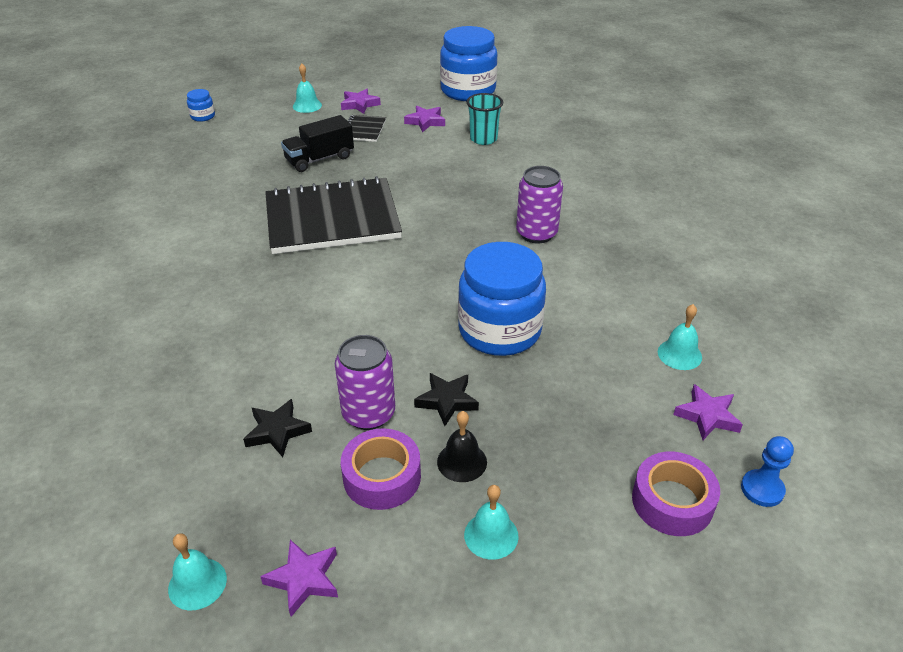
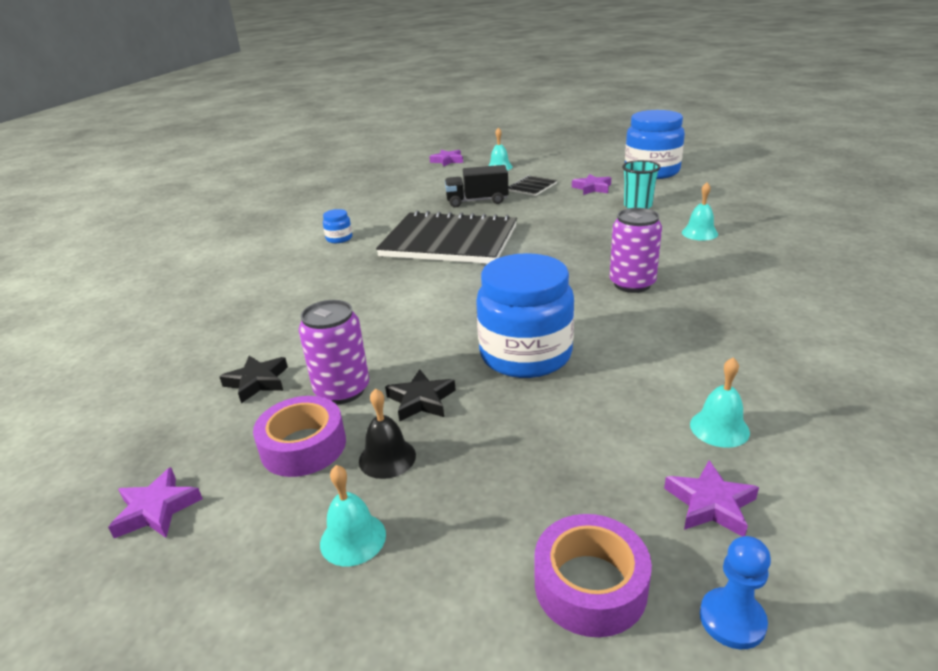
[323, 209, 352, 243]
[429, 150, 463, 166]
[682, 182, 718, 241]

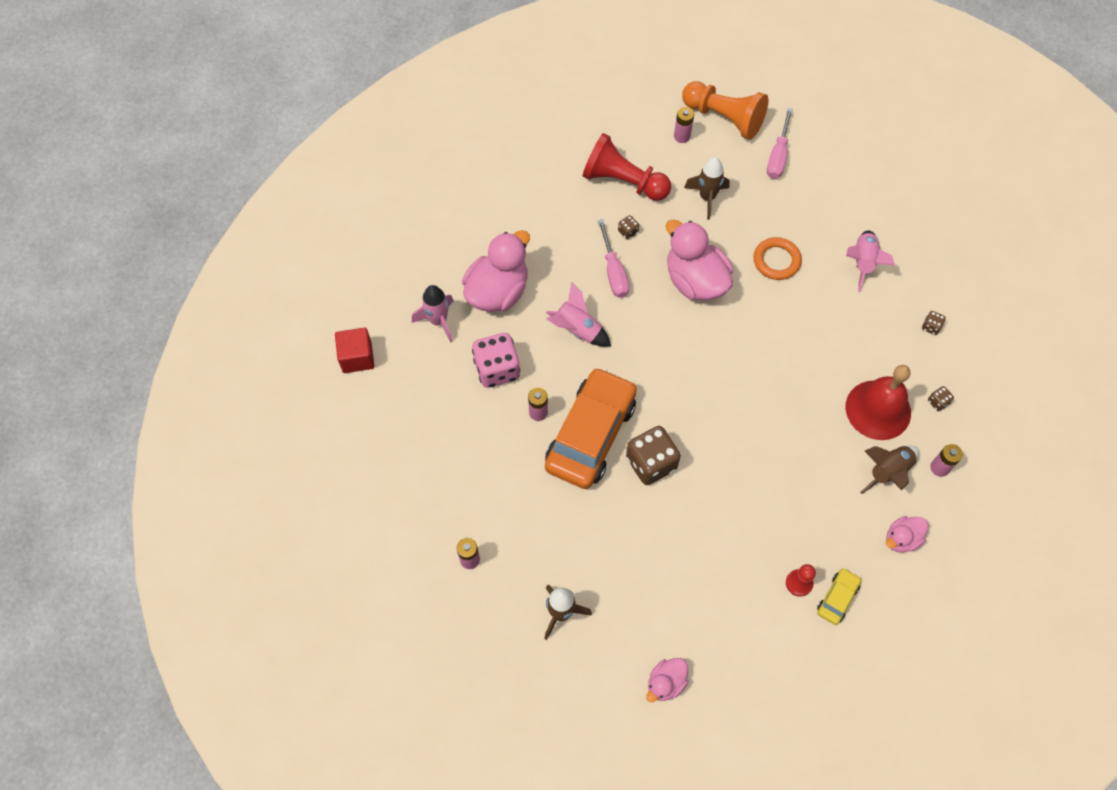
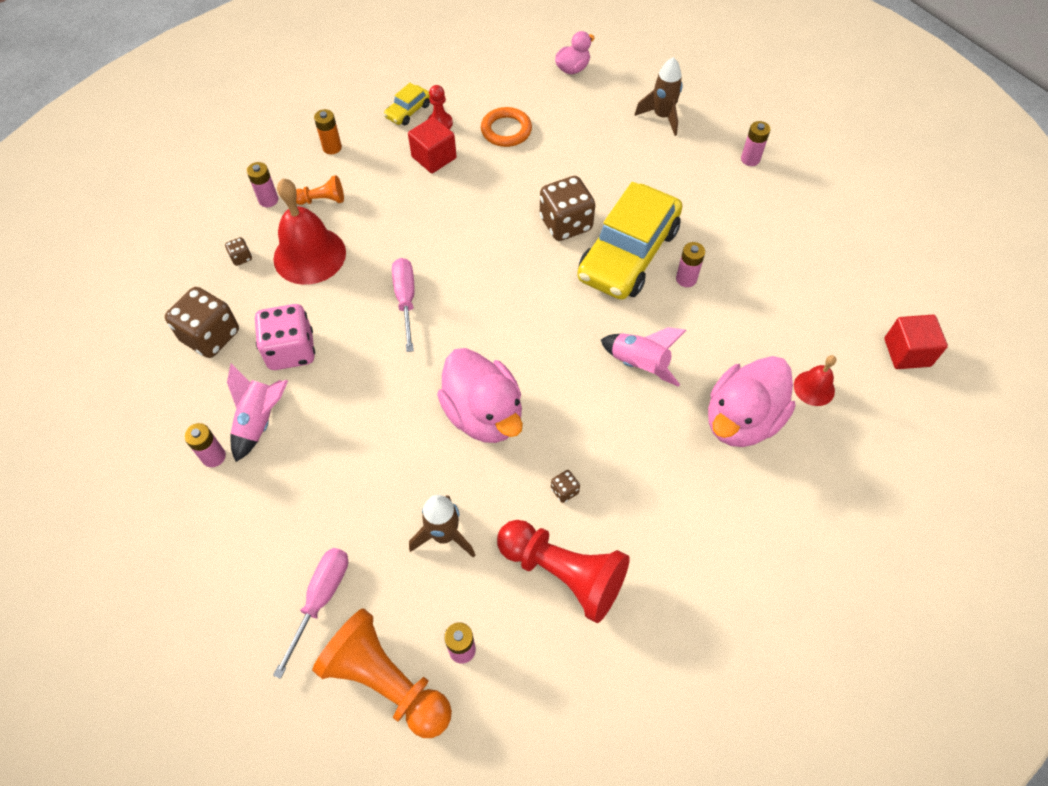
[392, 258, 414, 352]
[481, 107, 532, 147]
[794, 355, 836, 406]
[165, 287, 239, 358]
[255, 304, 315, 370]
[577, 182, 682, 300]
[296, 175, 344, 205]
[314, 109, 342, 154]
[408, 117, 457, 173]
[184, 423, 226, 467]

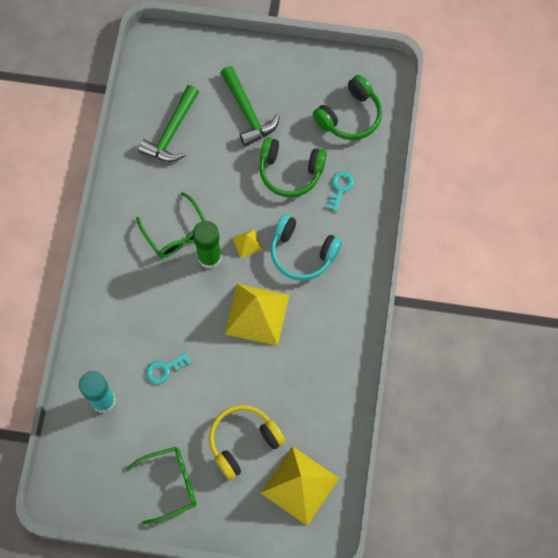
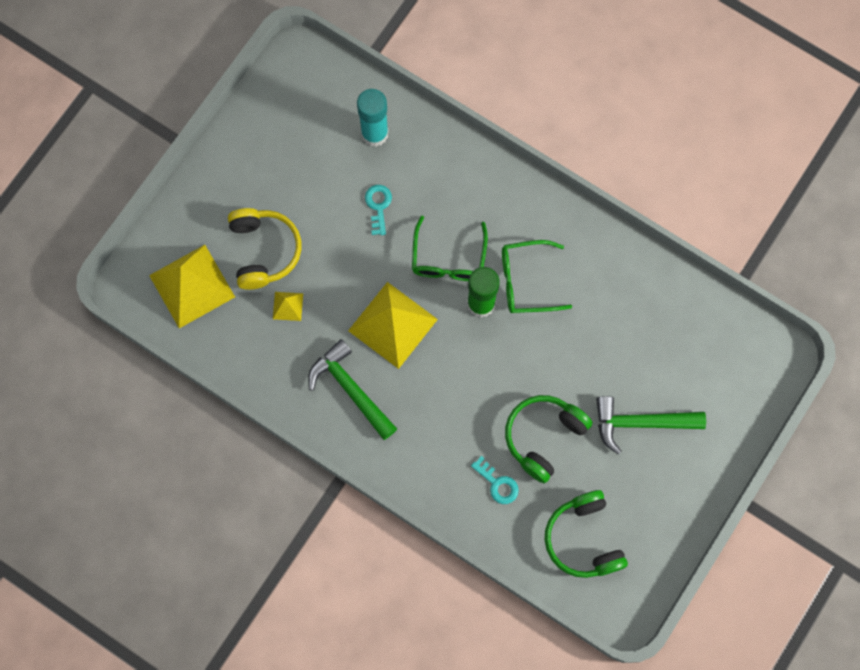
[308, 339, 397, 440]
[271, 214, 342, 281] (first image)
[273, 292, 303, 321]
[412, 216, 488, 281]

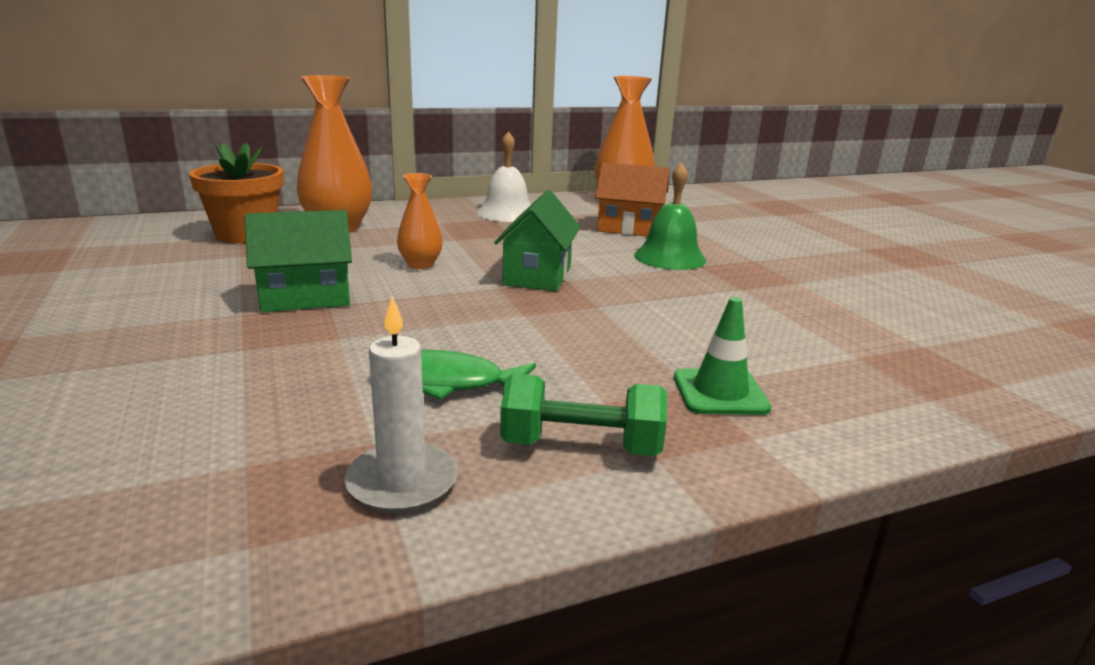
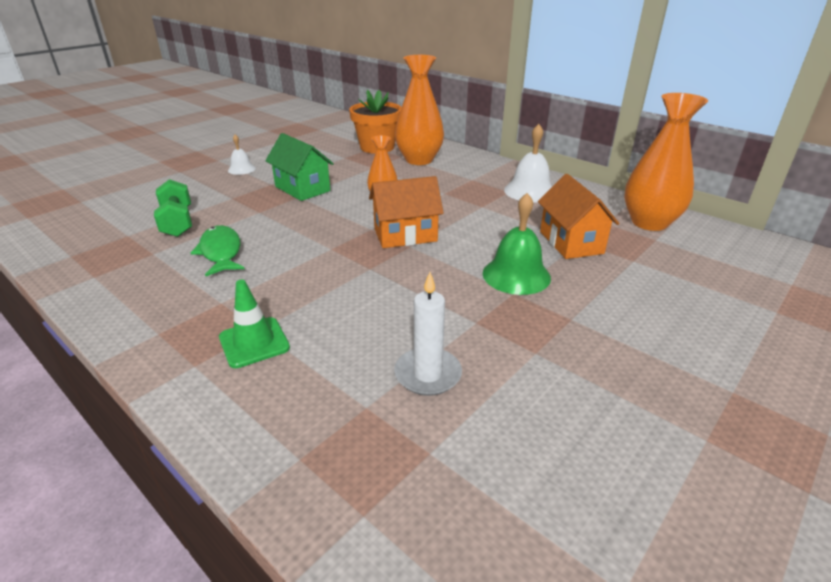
[369, 176, 444, 248]
[394, 272, 462, 396]
[154, 179, 192, 237]
[228, 134, 256, 175]

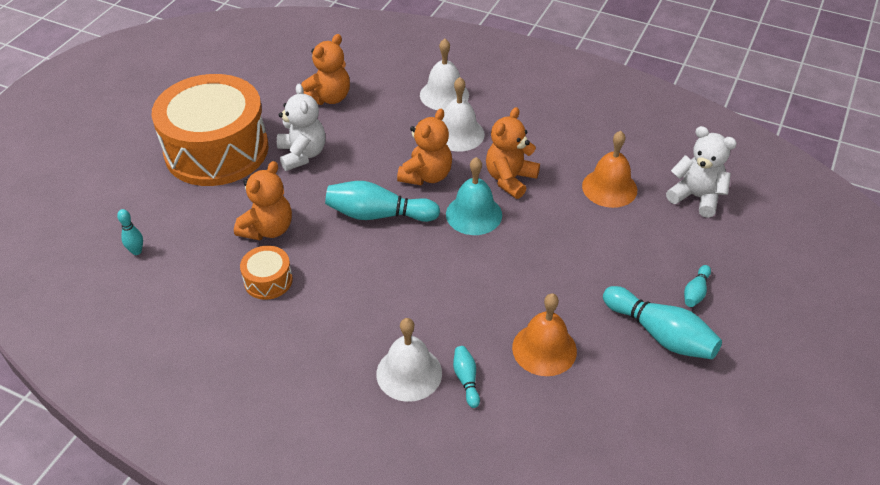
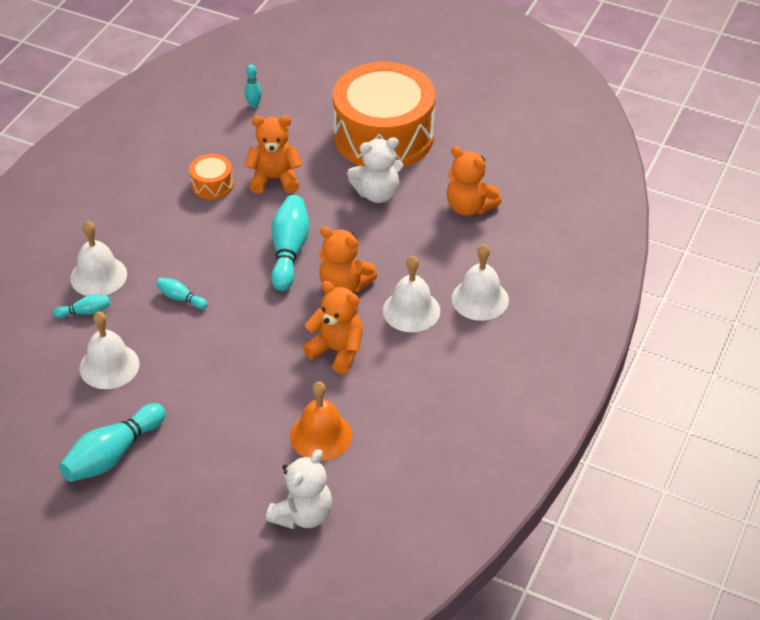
[446, 157, 502, 235] (first image)
[245, 115, 302, 194]
[156, 277, 208, 309]
[79, 311, 139, 389]

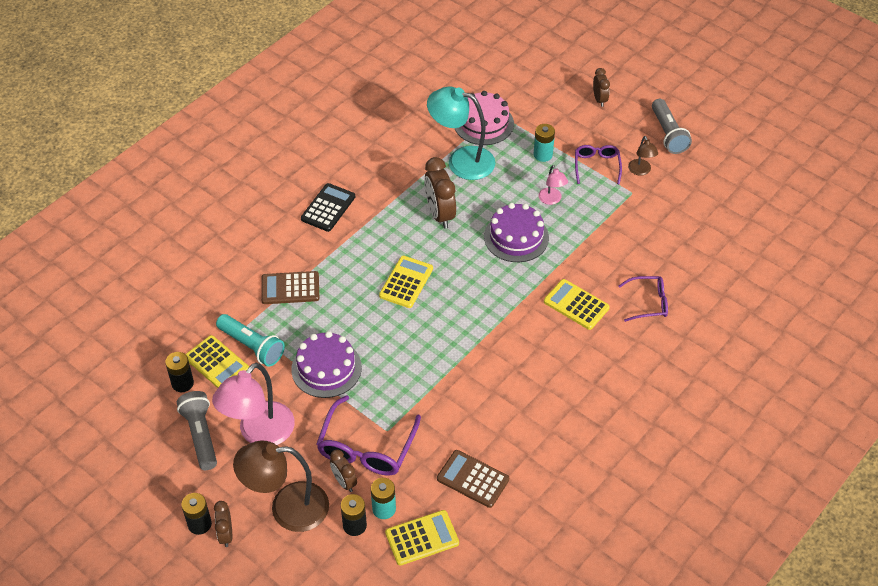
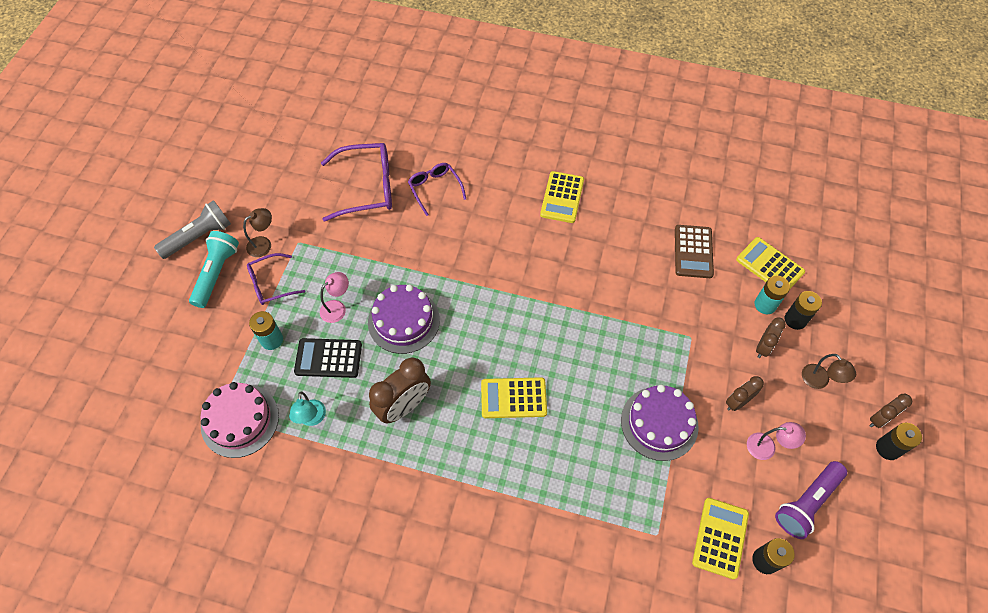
[726, 376, 764, 411]
[289, 392, 326, 426]
[294, 338, 362, 378]
[261, 271, 319, 304] (first image)
[540, 171, 584, 223]
[189, 231, 239, 308]
[747, 422, 806, 460]
[775, 461, 847, 539]
[321, 143, 392, 222]
[802, 354, 856, 389]

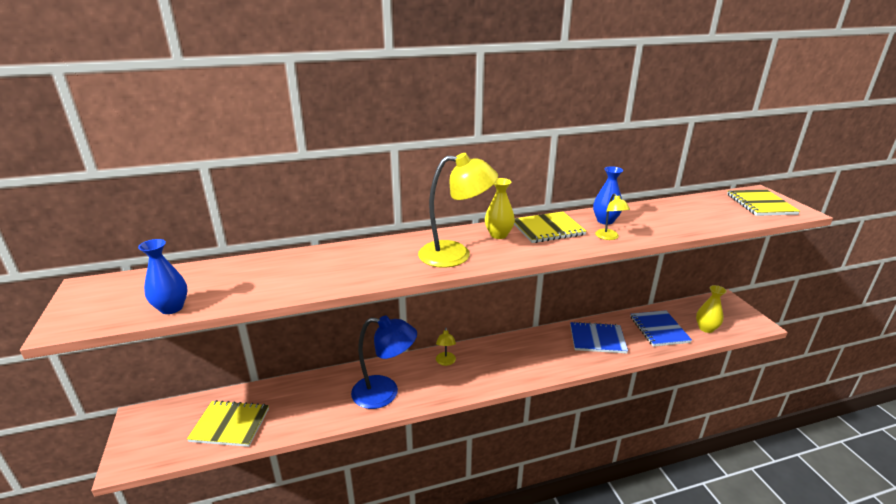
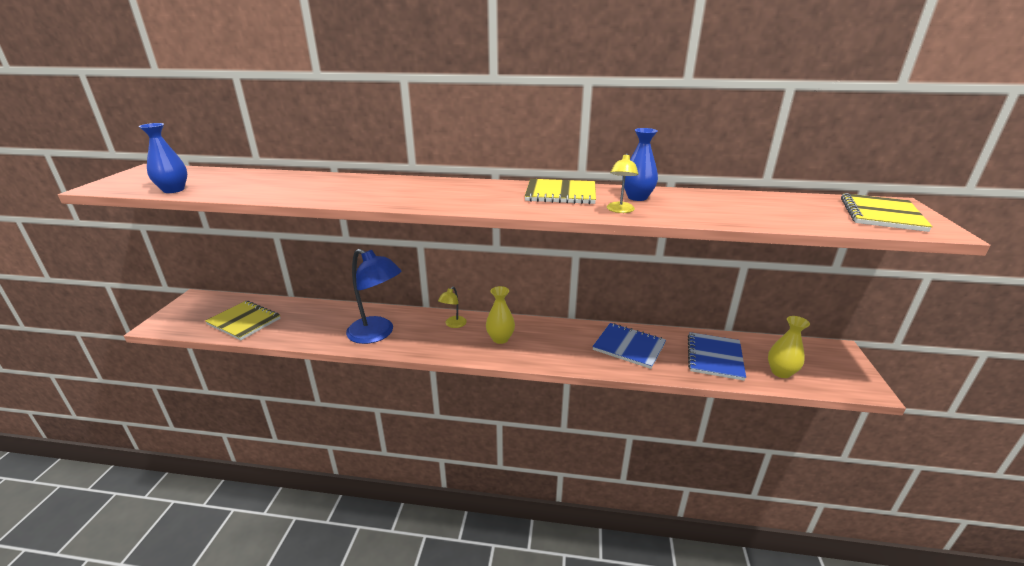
[418, 153, 498, 268] (first image)
[486, 286, 515, 344]

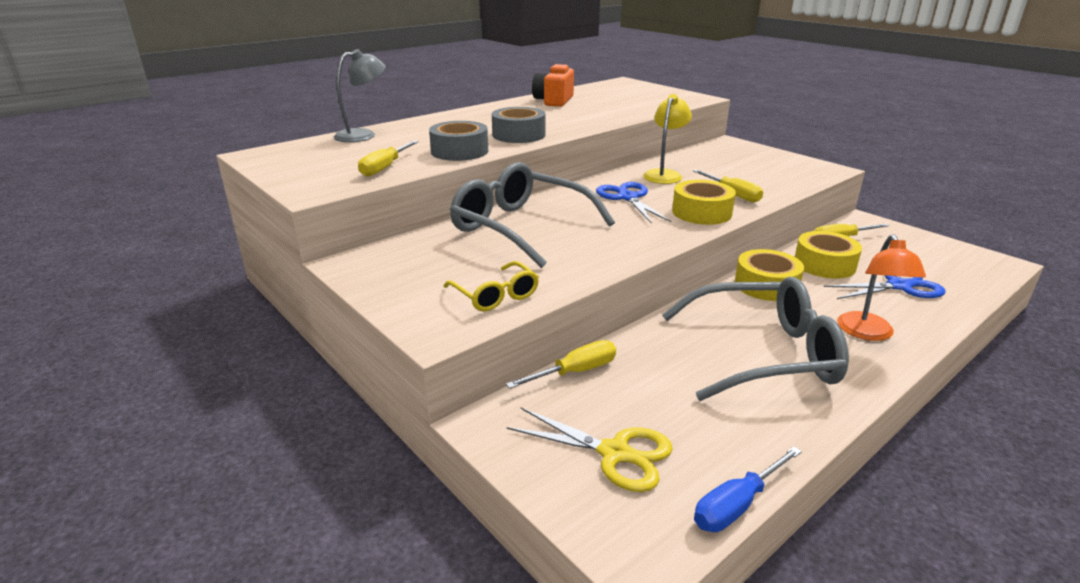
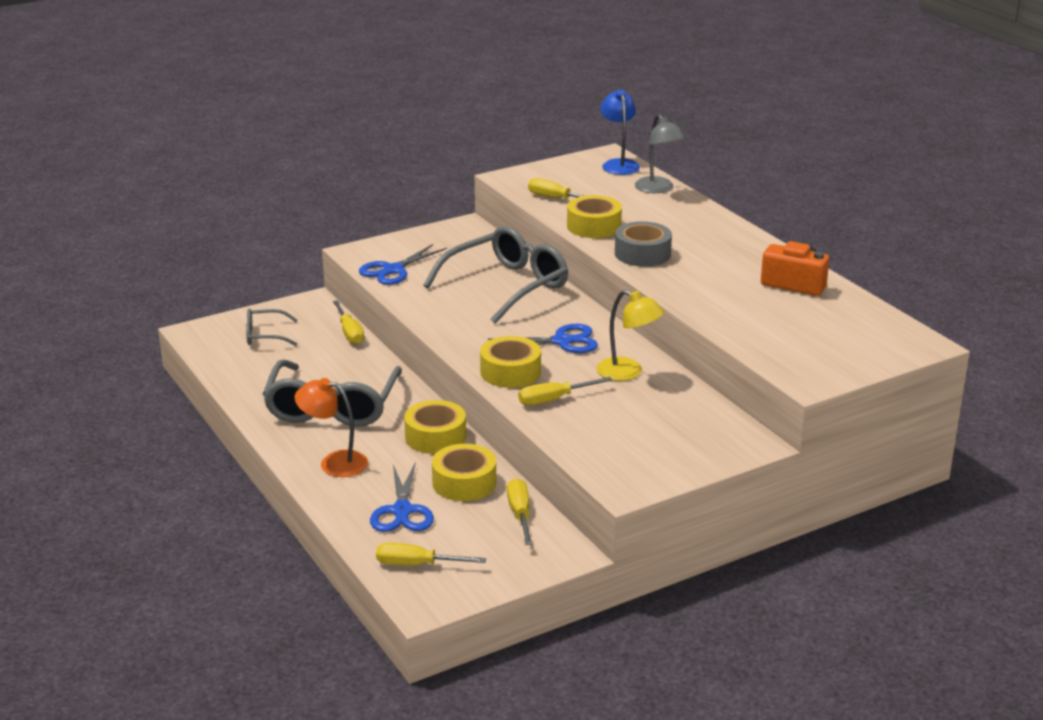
[567, 195, 622, 238]
[359, 244, 447, 285]
[246, 309, 298, 346]
[694, 446, 802, 532] (first image)
[601, 90, 640, 175]
[376, 543, 486, 566]

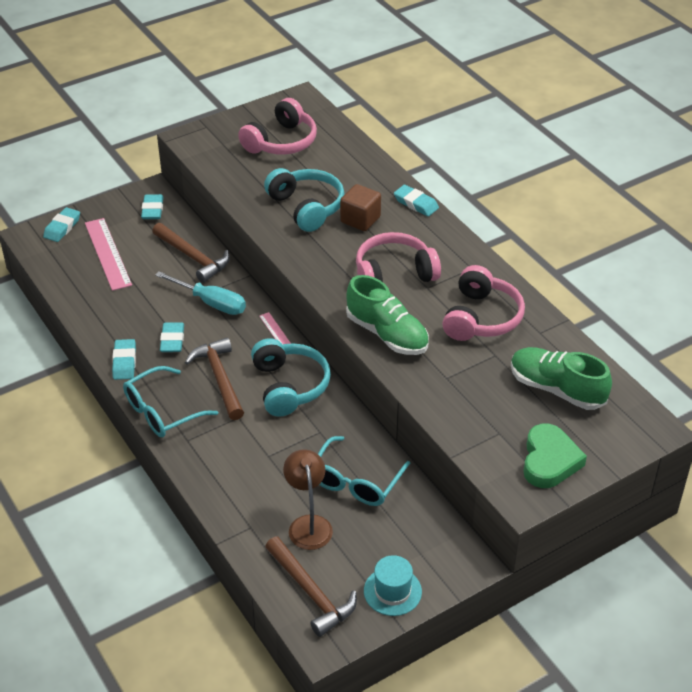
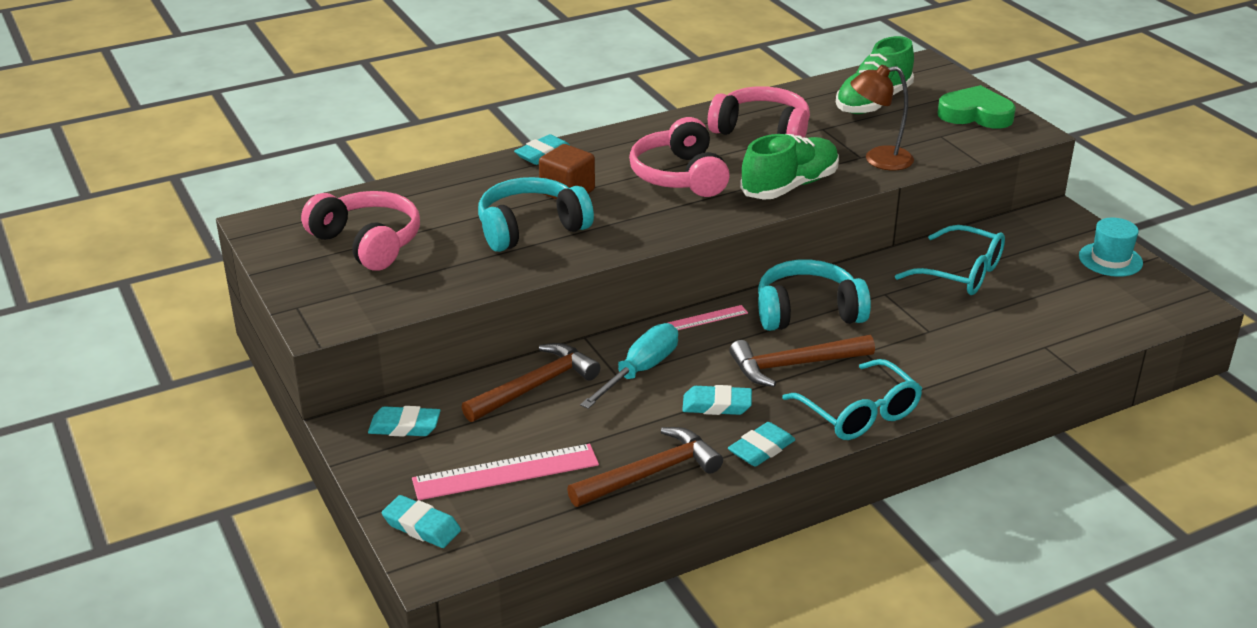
[728, 422, 795, 466]
[850, 65, 914, 170]
[567, 427, 723, 507]

